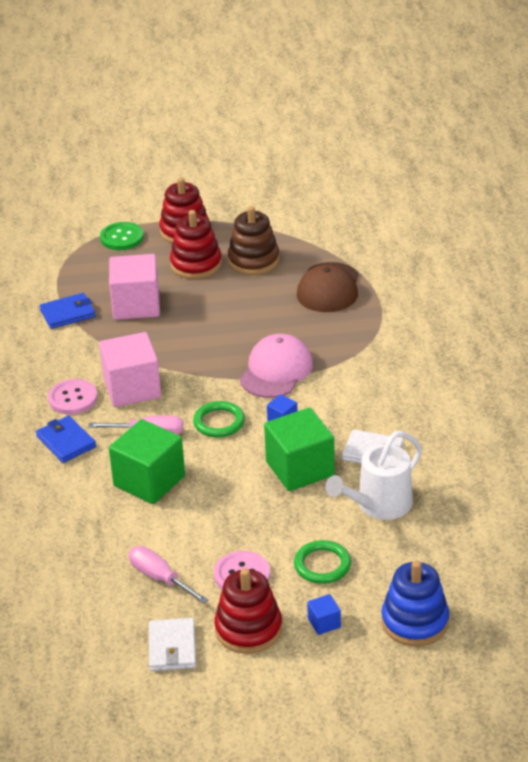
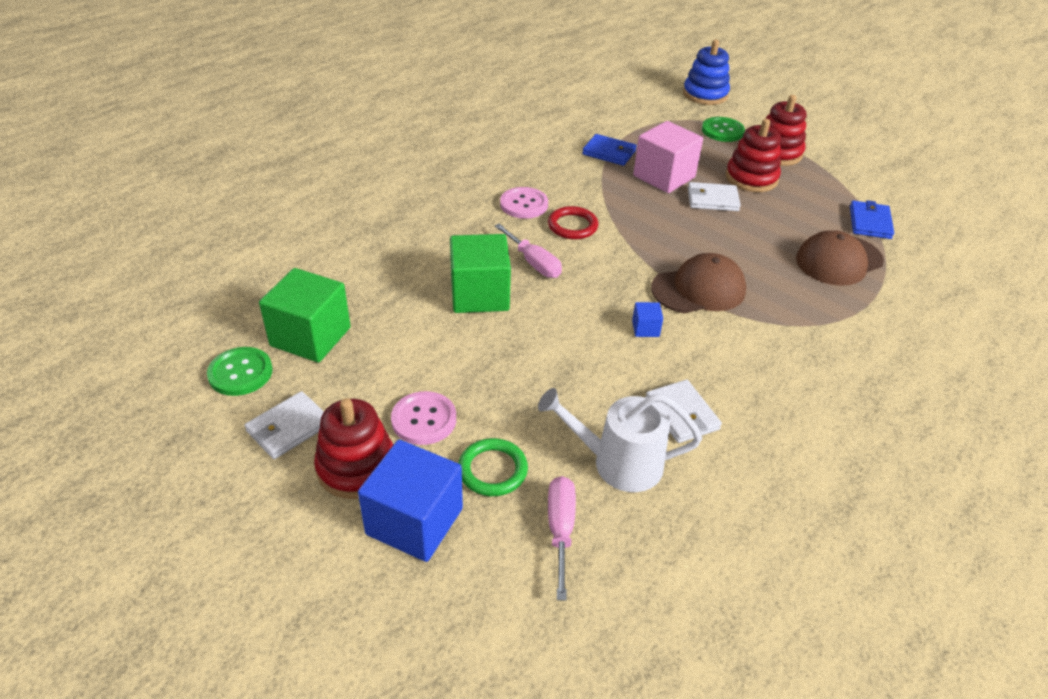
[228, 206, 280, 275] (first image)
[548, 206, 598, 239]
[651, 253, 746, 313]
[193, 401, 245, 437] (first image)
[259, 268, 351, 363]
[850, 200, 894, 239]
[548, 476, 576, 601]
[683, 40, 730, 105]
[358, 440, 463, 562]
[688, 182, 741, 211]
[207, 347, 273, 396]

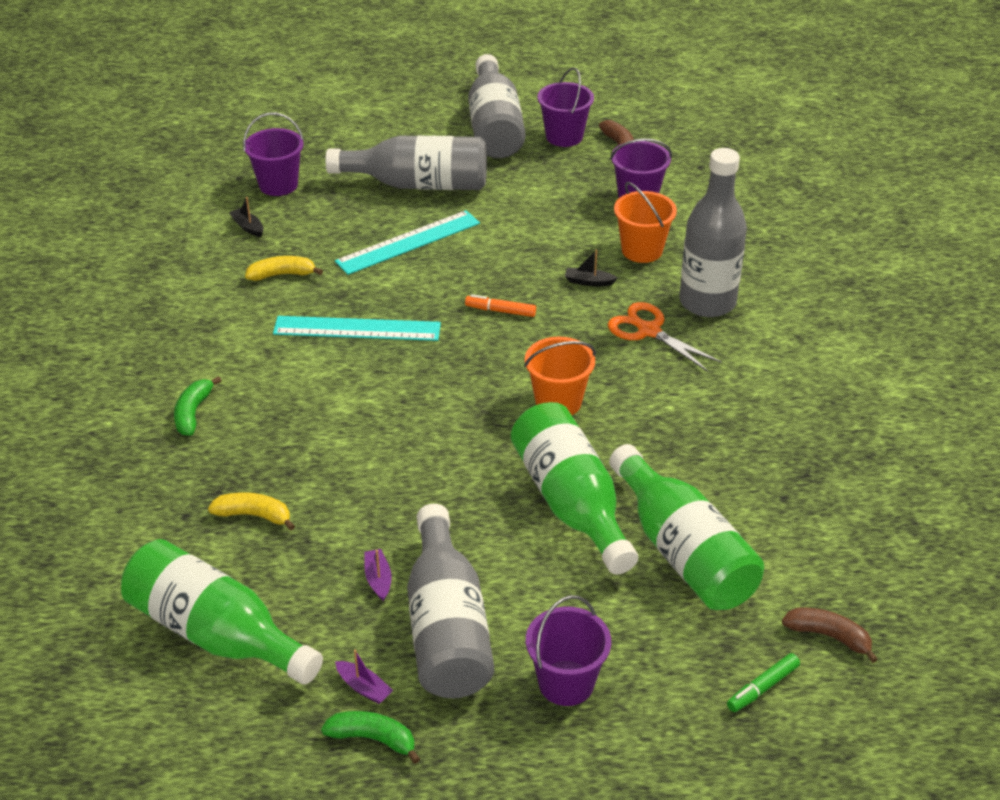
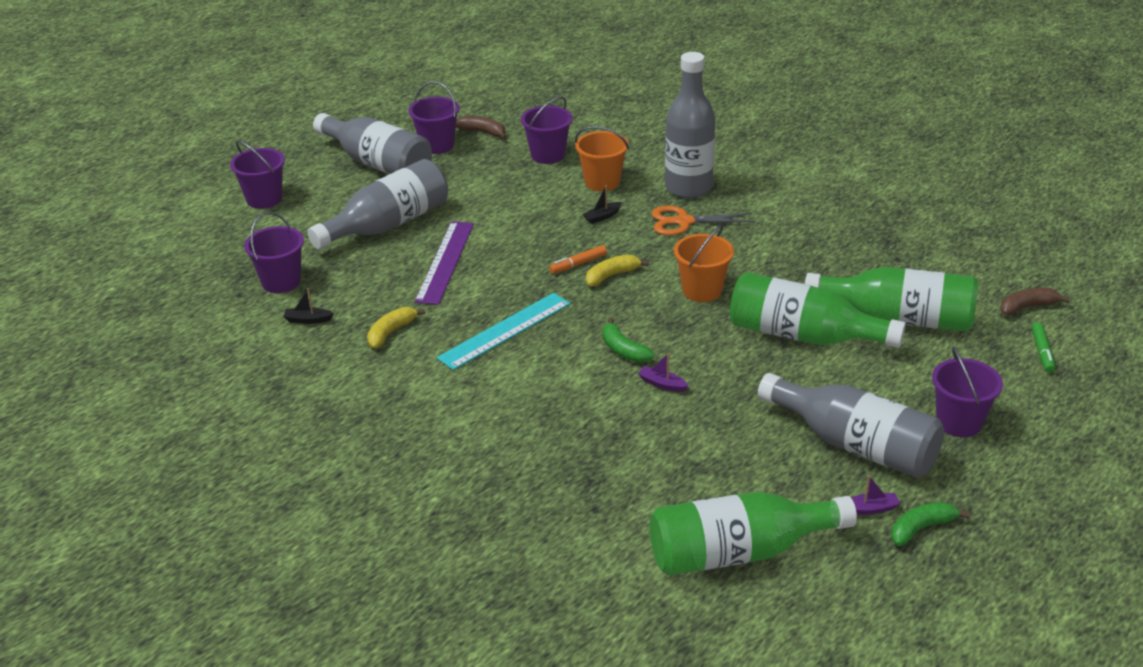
[414, 221, 474, 305]
[602, 318, 654, 363]
[586, 255, 649, 286]
[638, 353, 689, 392]
[230, 140, 285, 209]

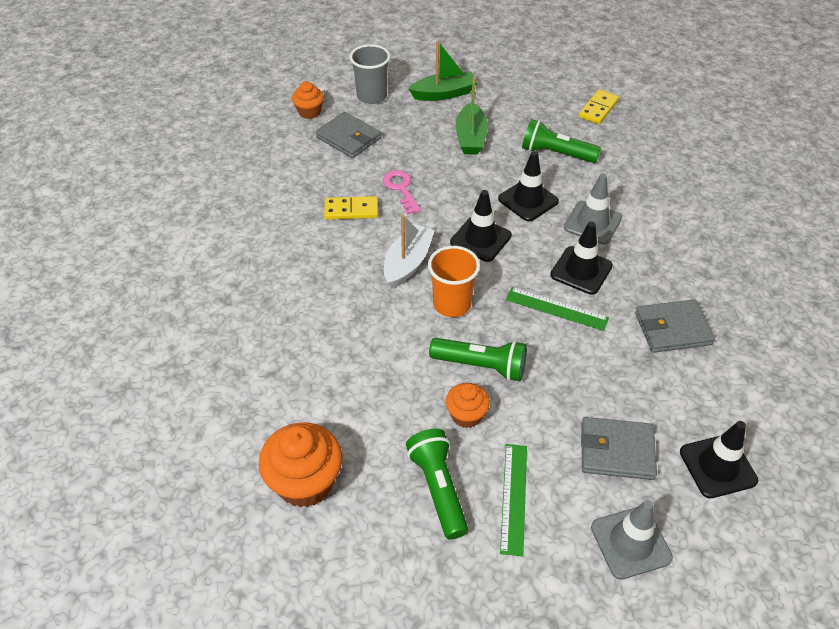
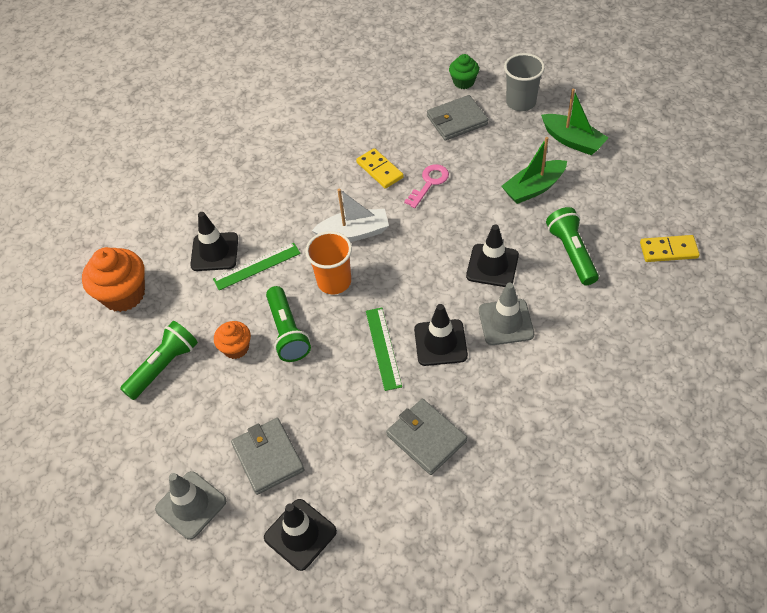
[449, 54, 479, 89]
[427, 95, 488, 140]
[190, 212, 238, 271]
[213, 243, 301, 290]

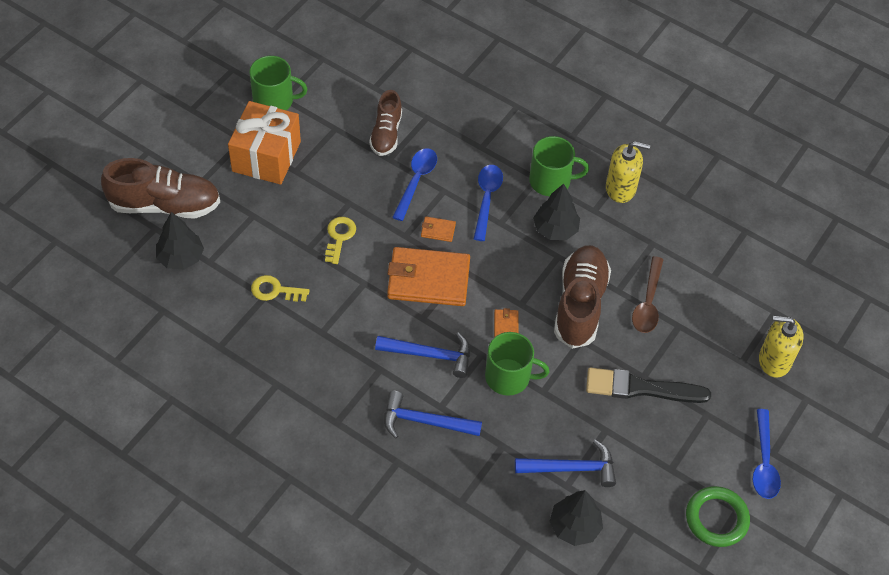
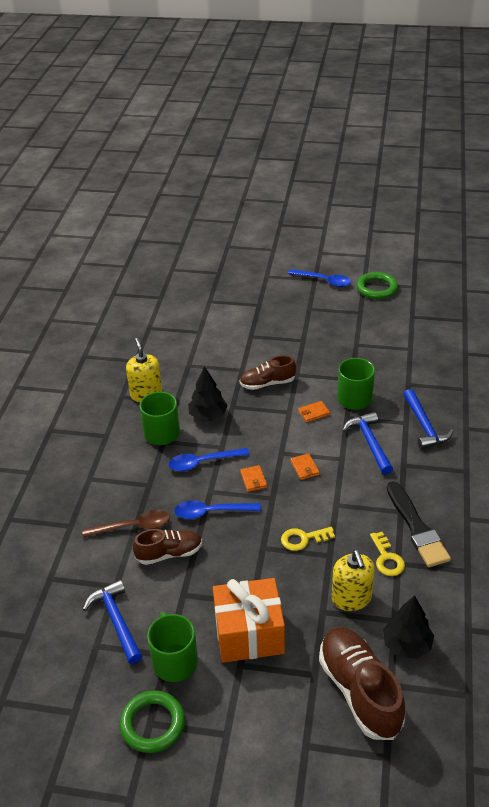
[240, 355, 296, 390]
[290, 453, 320, 480]
[82, 510, 170, 538]
[332, 550, 375, 611]
[387, 481, 451, 567]
[288, 269, 351, 287]
[83, 580, 142, 664]
[549, 490, 603, 546] (first image)
[119, 690, 185, 753]

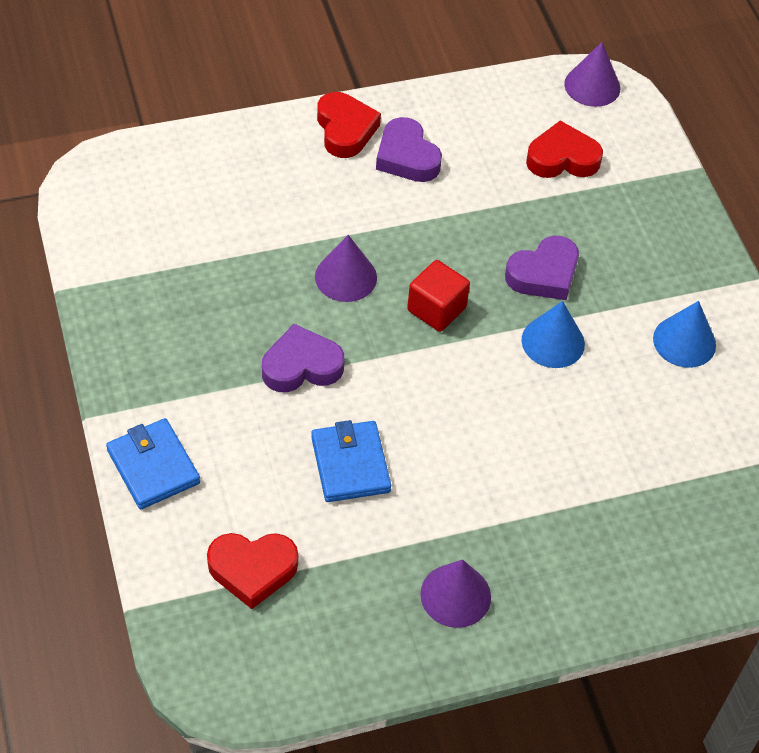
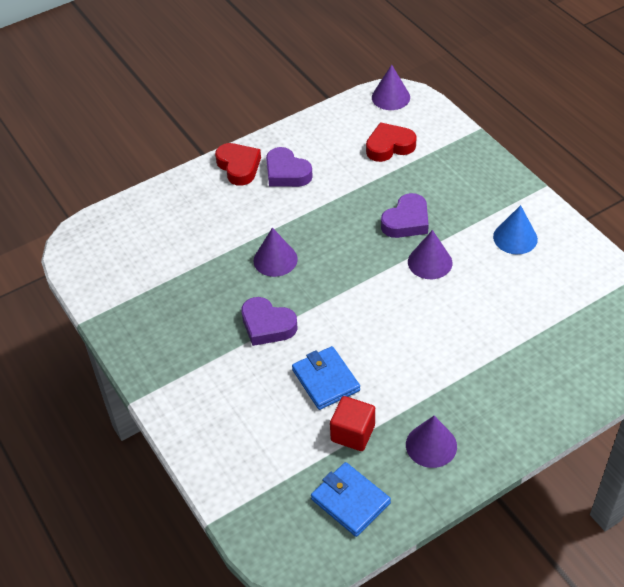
[330, 396, 375, 451]
[408, 230, 453, 279]
[241, 297, 298, 346]
[311, 462, 391, 537]
[207, 533, 298, 609] (first image)

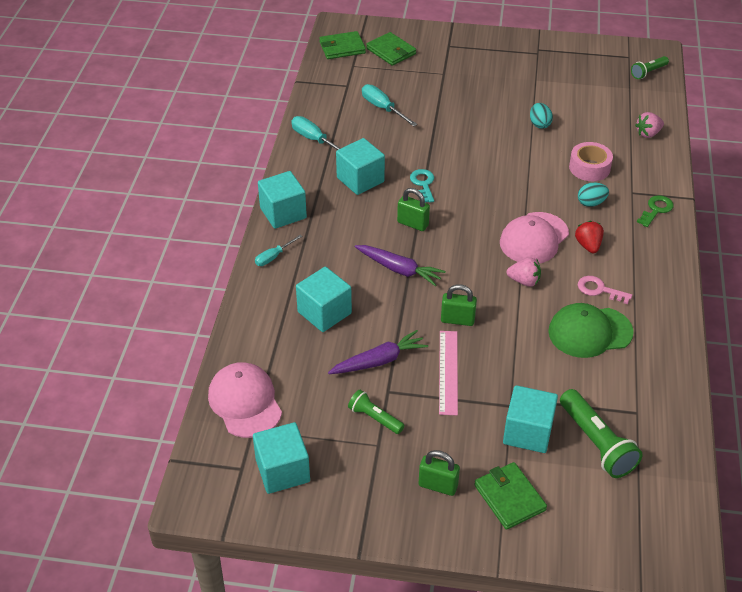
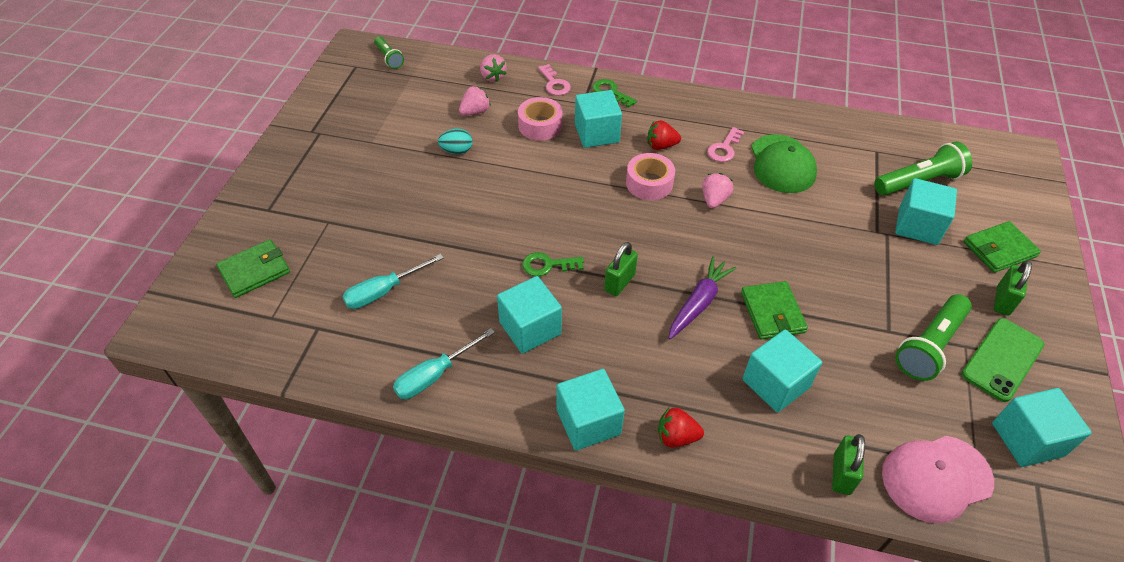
[741, 281, 808, 339]
[522, 252, 584, 276]
[575, 90, 622, 148]
[626, 153, 675, 200]
[658, 408, 704, 447]
[832, 434, 865, 495]
[328, 330, 428, 374] (first image)
[439, 331, 458, 415] (first image)
[895, 294, 972, 381]
[538, 64, 571, 95]
[459, 86, 491, 116]
[962, 318, 1044, 402]

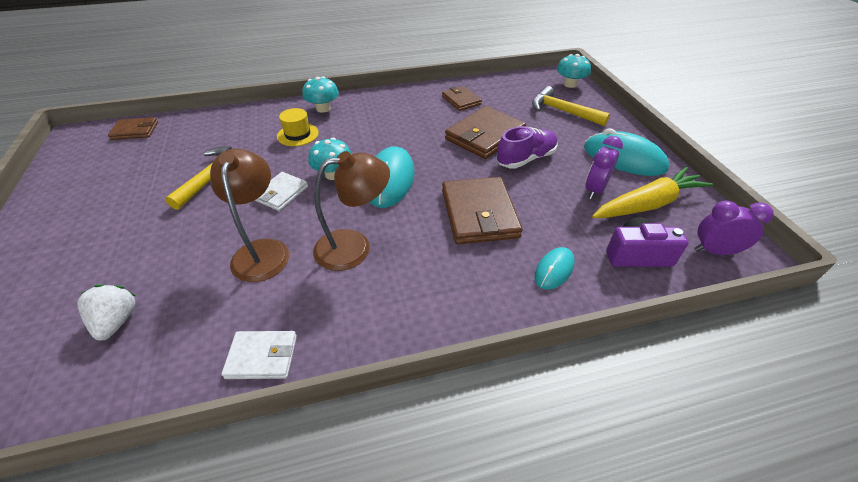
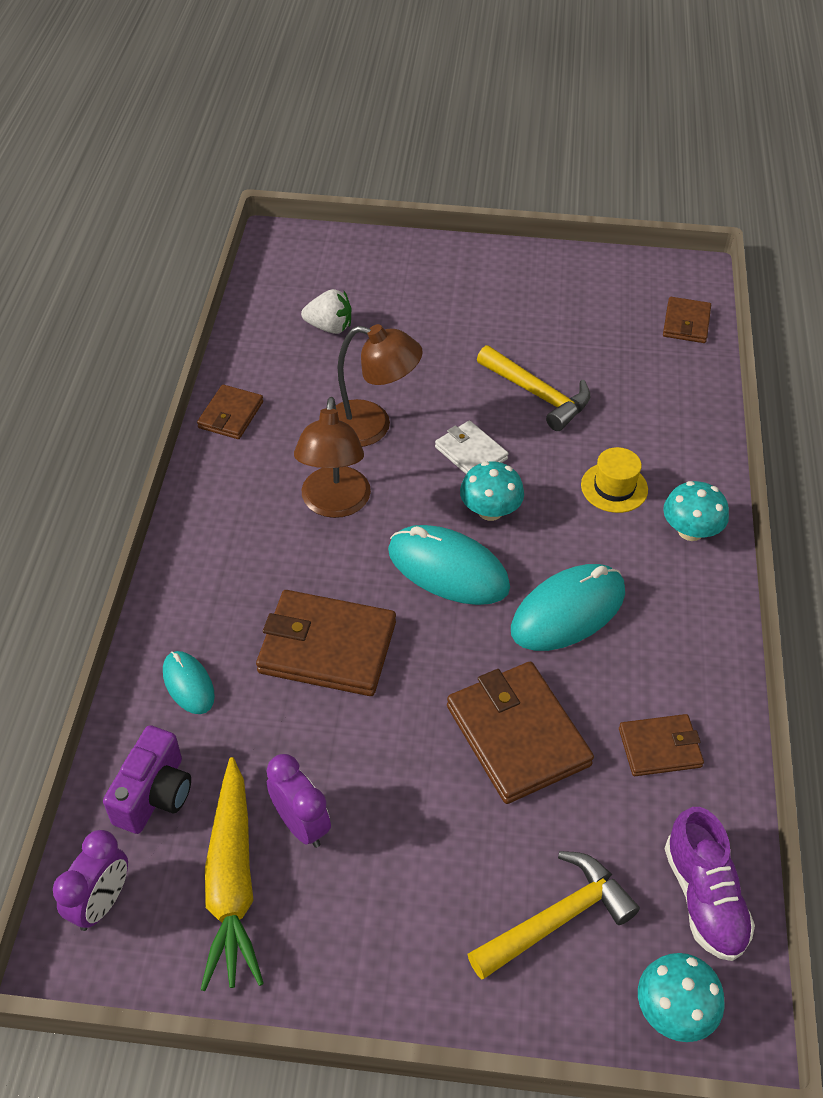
[665, 807, 755, 961]
[511, 564, 625, 651]
[197, 384, 263, 439]

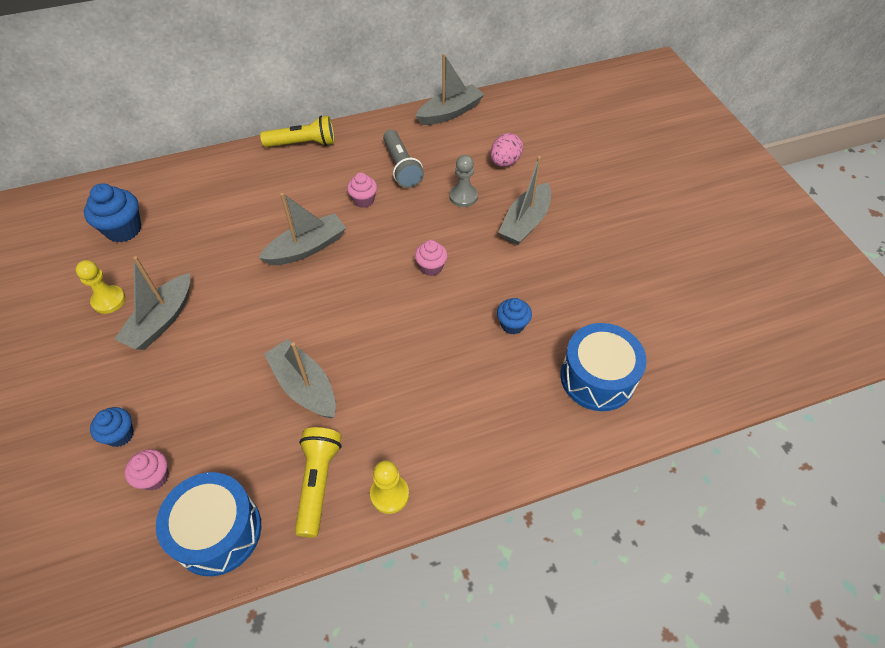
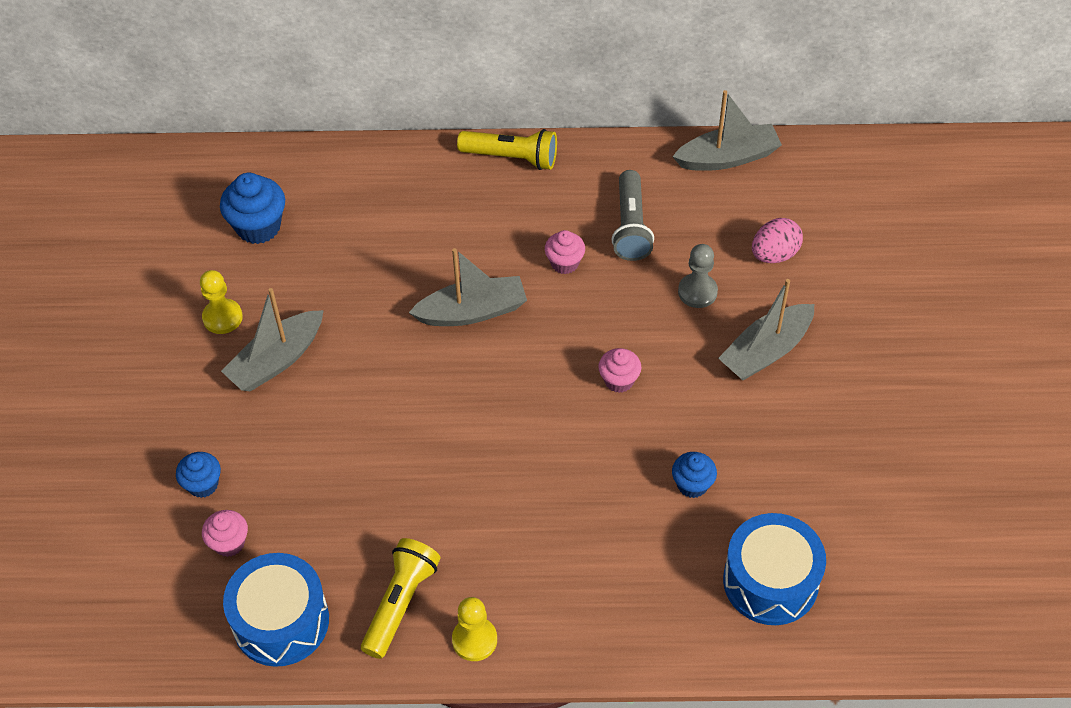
[264, 339, 336, 418] (first image)

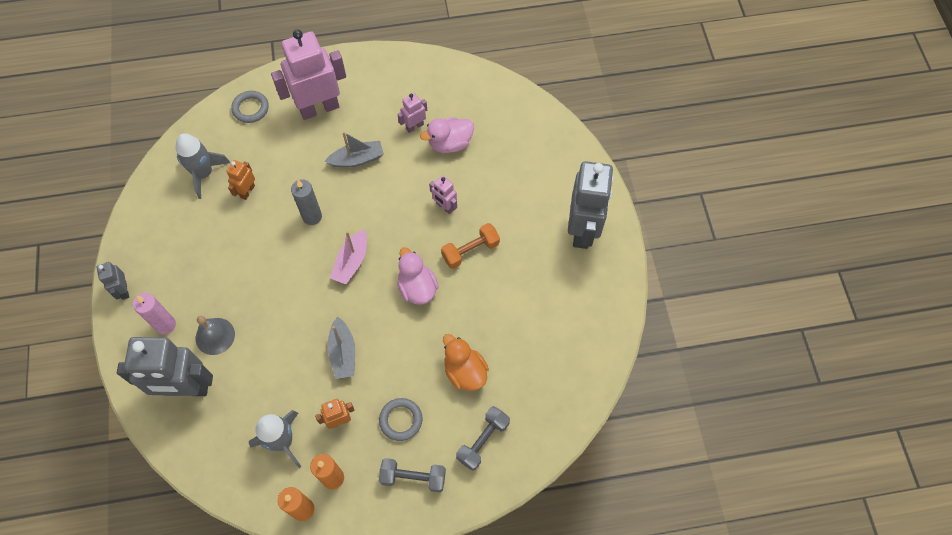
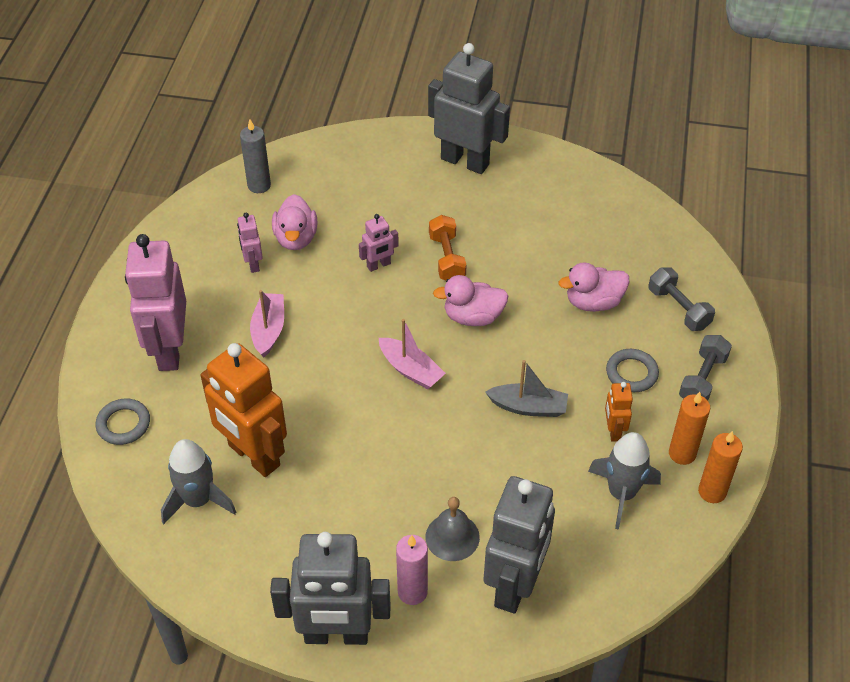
[250, 290, 284, 357]
[200, 343, 287, 477]
[240, 119, 271, 193]
[270, 532, 391, 645]
[559, 262, 629, 312]

